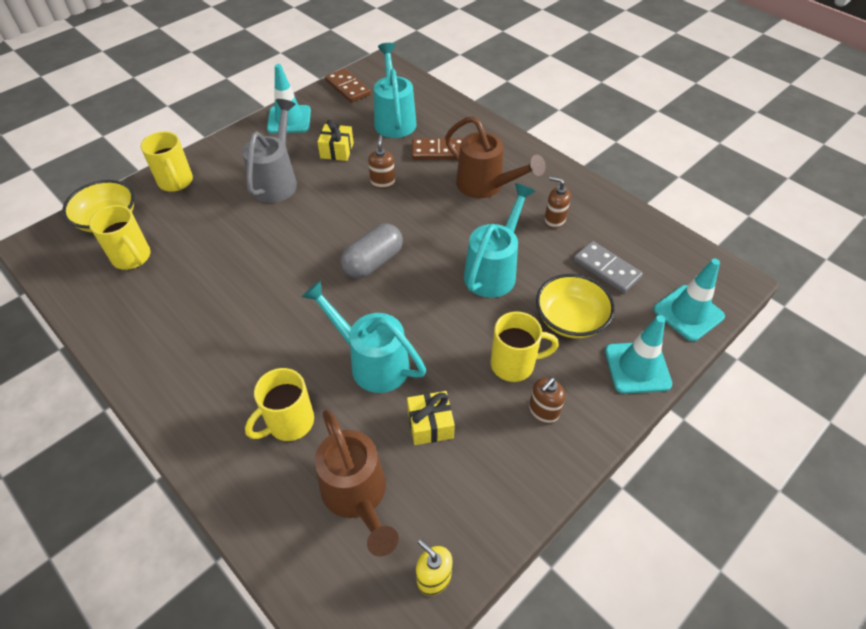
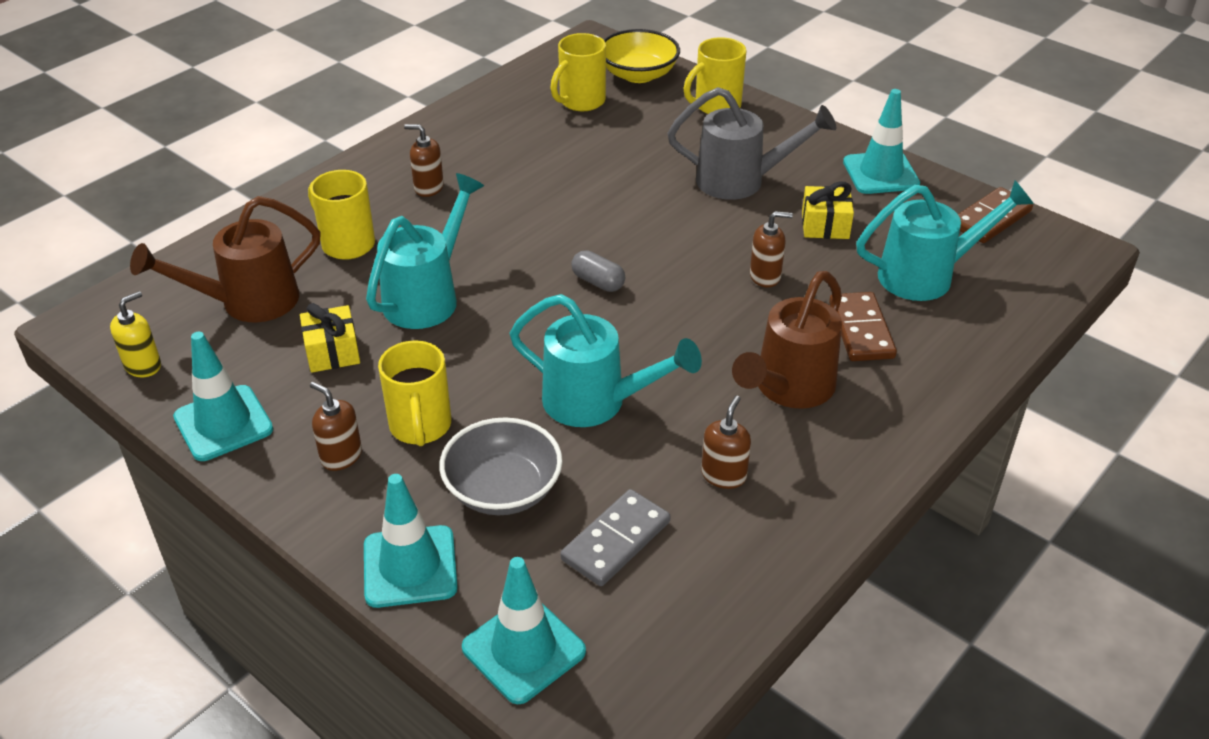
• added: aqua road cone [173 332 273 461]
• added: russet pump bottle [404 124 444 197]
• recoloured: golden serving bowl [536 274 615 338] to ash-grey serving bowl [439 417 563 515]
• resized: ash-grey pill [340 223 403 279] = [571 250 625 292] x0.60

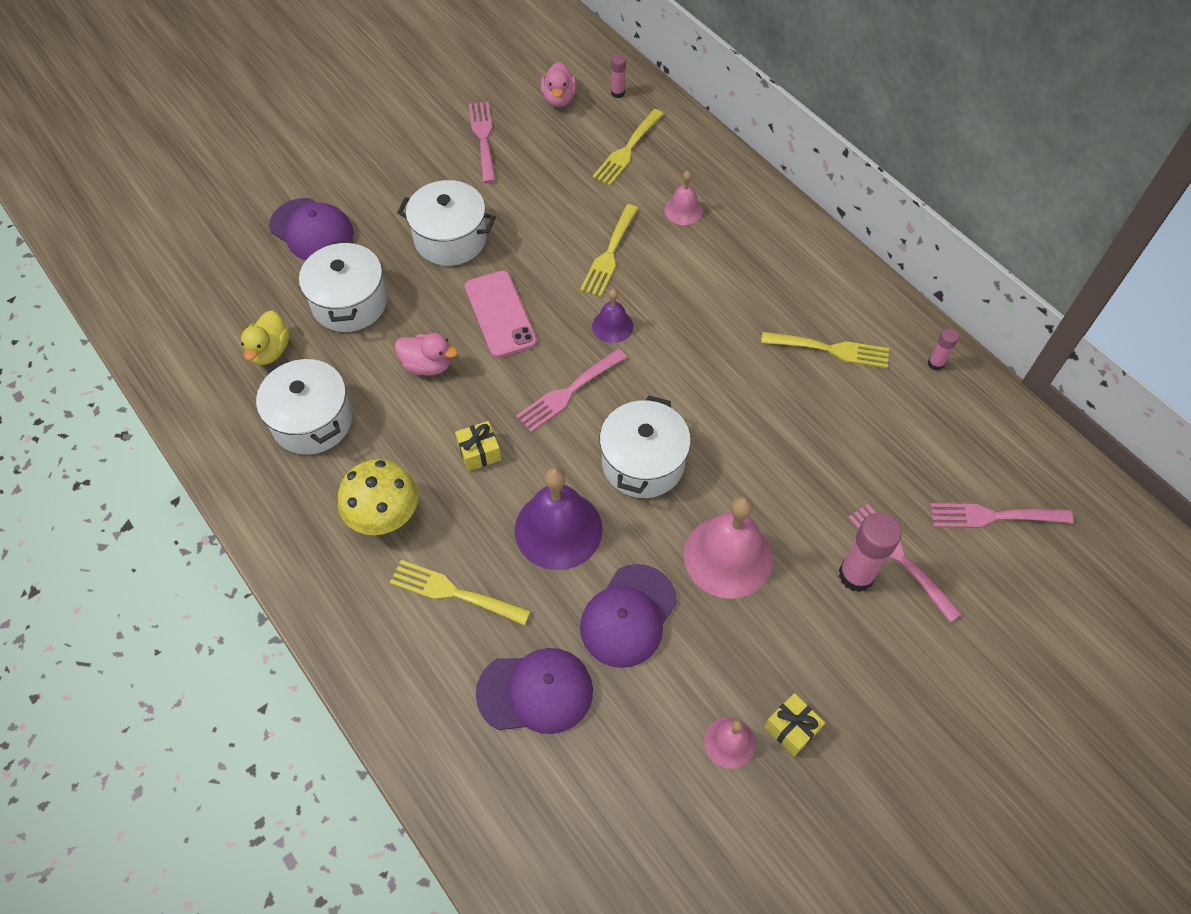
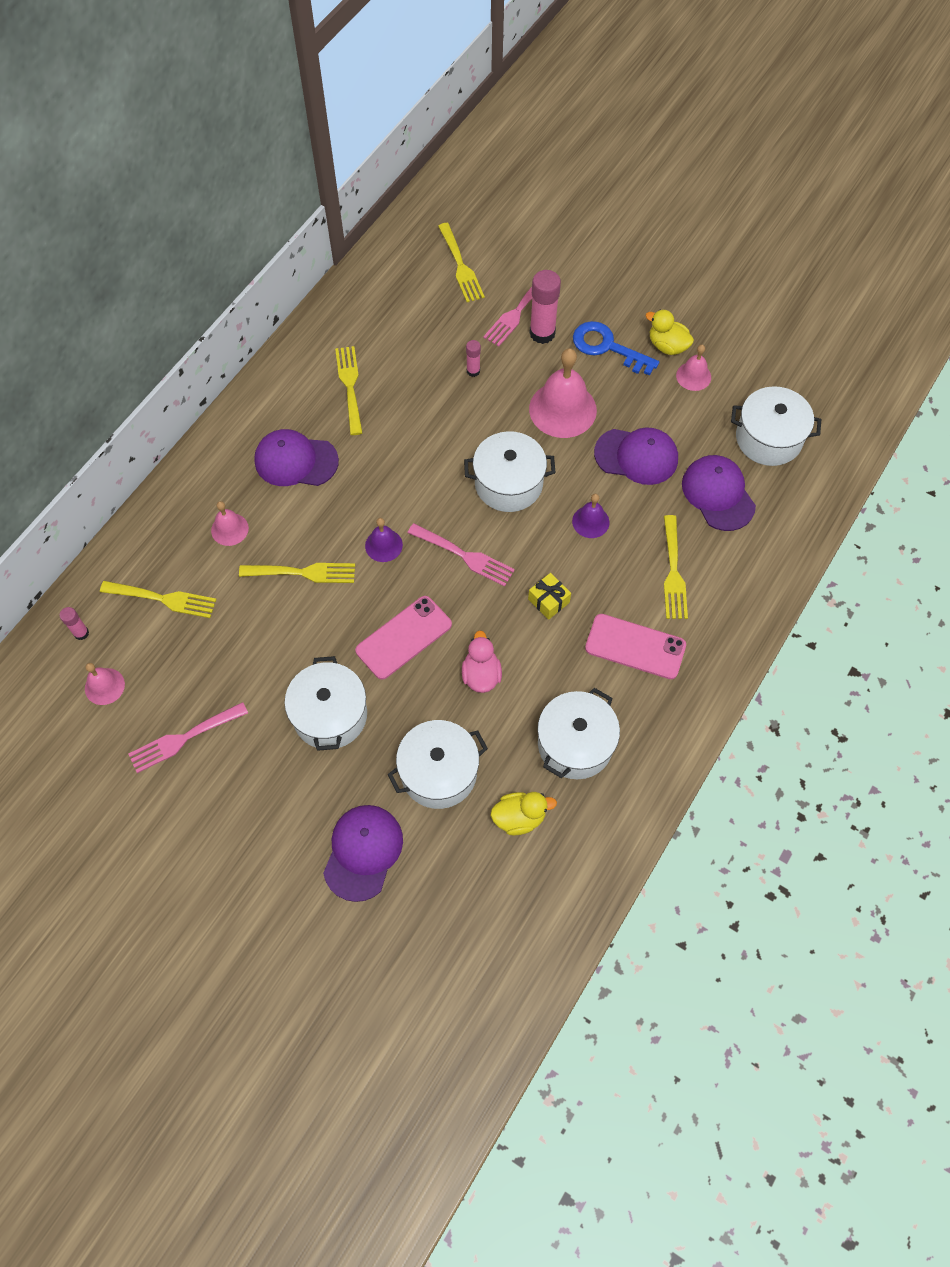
• added: violet cap [254 429 339 486]
• added: cobalt door key [573 321 659 376]
• added: snow-white pot [731 386 821 466]
• moved: pink glue [927 328 959 371] to [466 340 481 377]
• replaced: golden mushroom [338 459 418 535] to pink smartphone [585 614 686 679]
• replaced: pink toy duck [540 62 577 107] to pink bell [85 663 125 705]
• replaced: golden wrapped gift [764 693 825 756] to golden toy duck [645 309 694 355]
• recoloured: pink dinner fork [930 503 1074 528] to golden dinner fork [438 223 485 302]
• resized: violet bell [515 467 603 570] = [572 494 609 538] x0.53

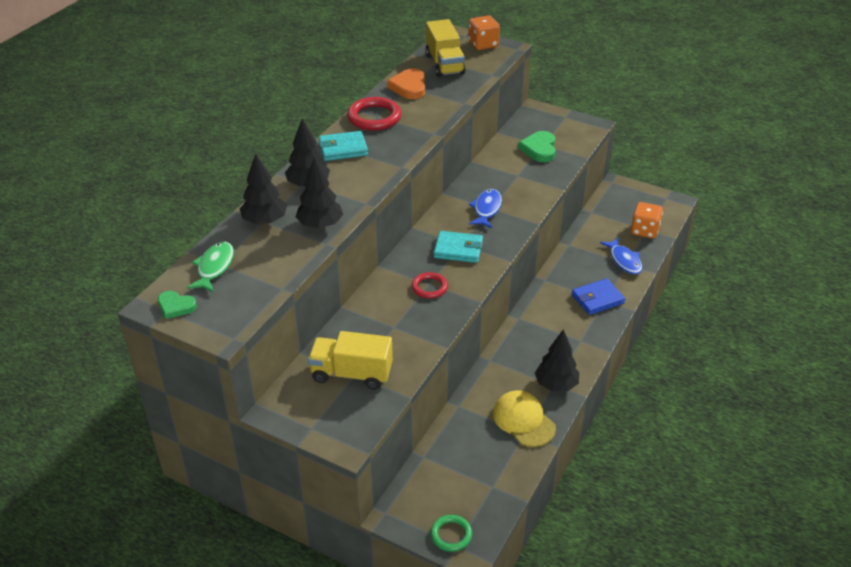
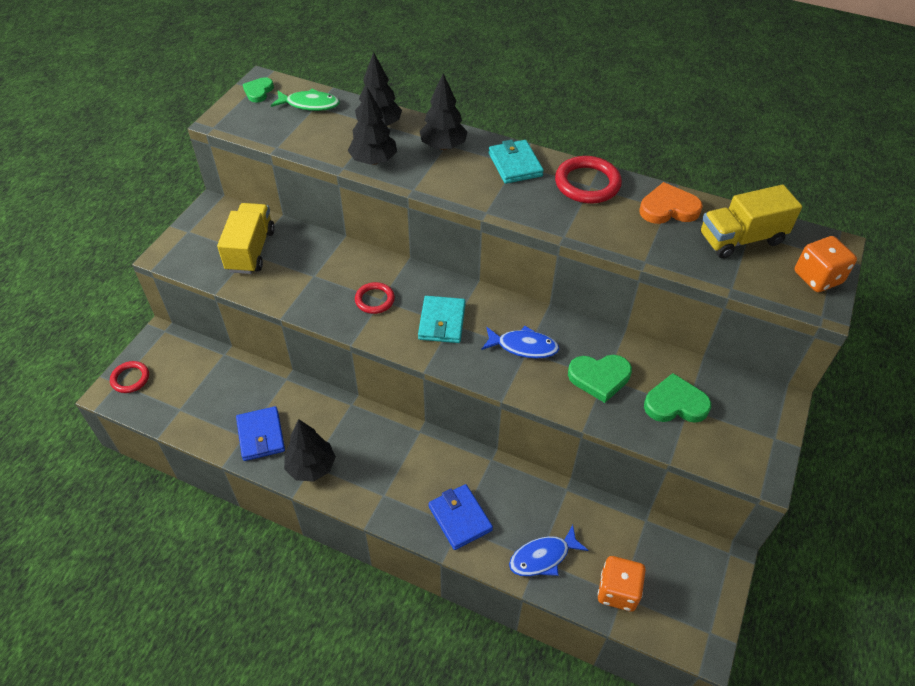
• added: emerald heart [568 355 632 403]
• replaced: golden cap [493 390 556 447] to cobalt billfold [236 406 285 461]
• recoloured: emerald ring [431 515 472 552] to red ring [110 361 149 393]

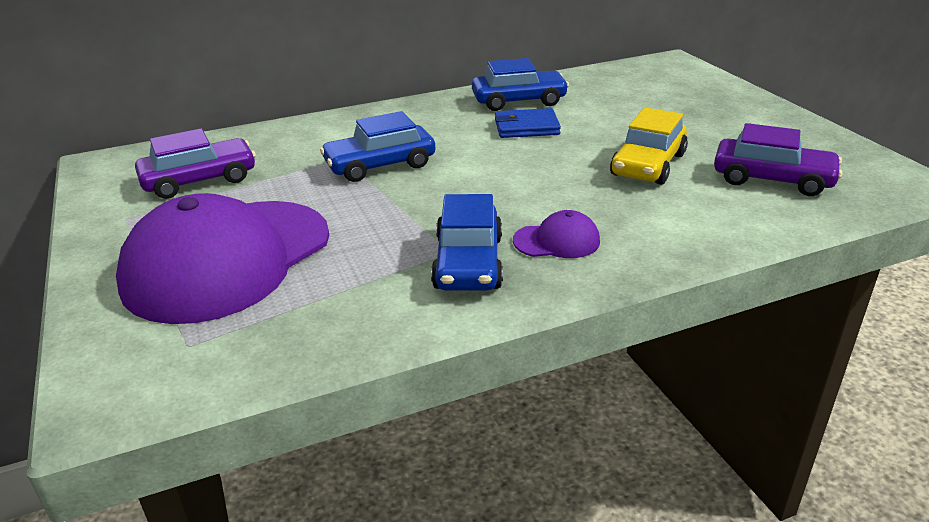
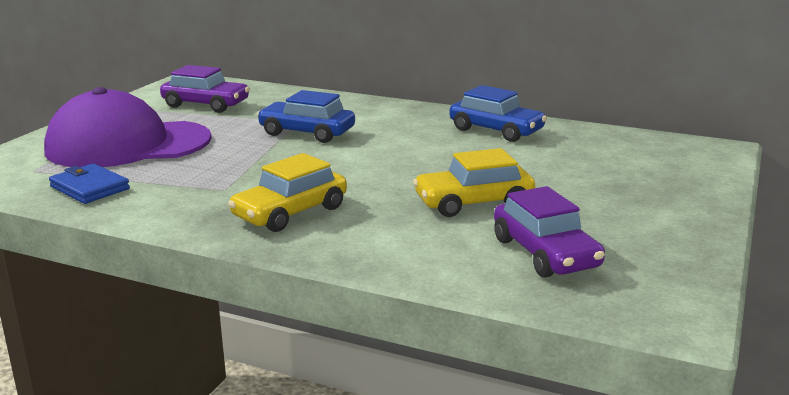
• removed: cobalt toy car [431 194 503 291]
• moved: cobalt billfold [495 108 561 138] to [49 164 130 204]
• replaced: violet cap [513 210 600 258] to golden toy car [228 153 347 232]

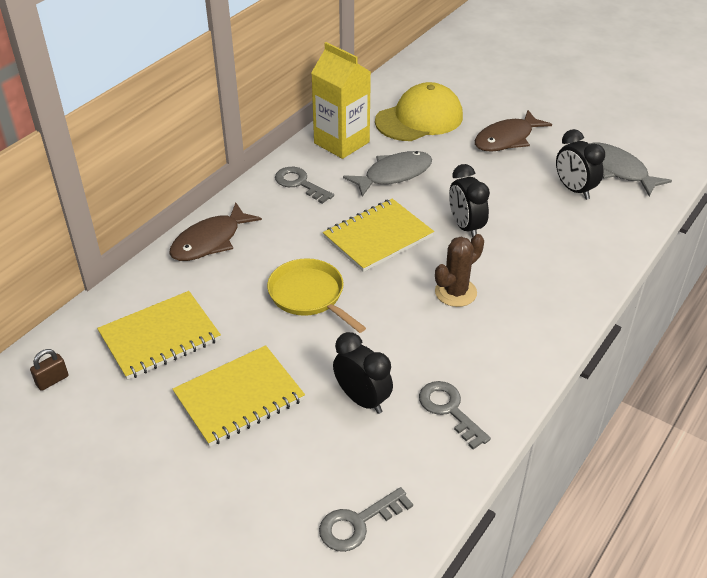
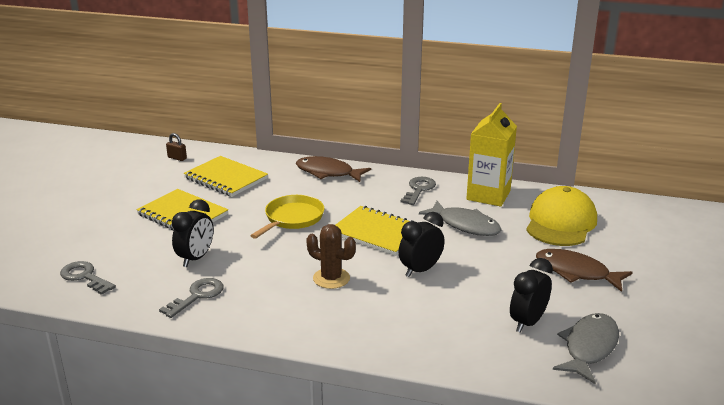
• turned: golden cap [375 82 463 141] = [526 186 597 246] 105 degrees counterclockwise

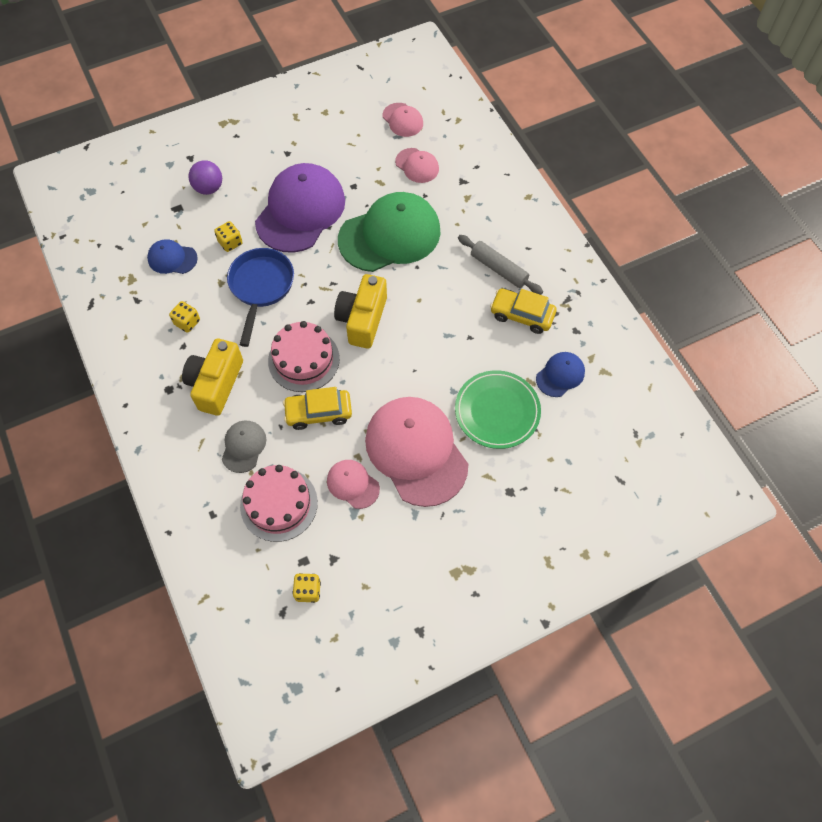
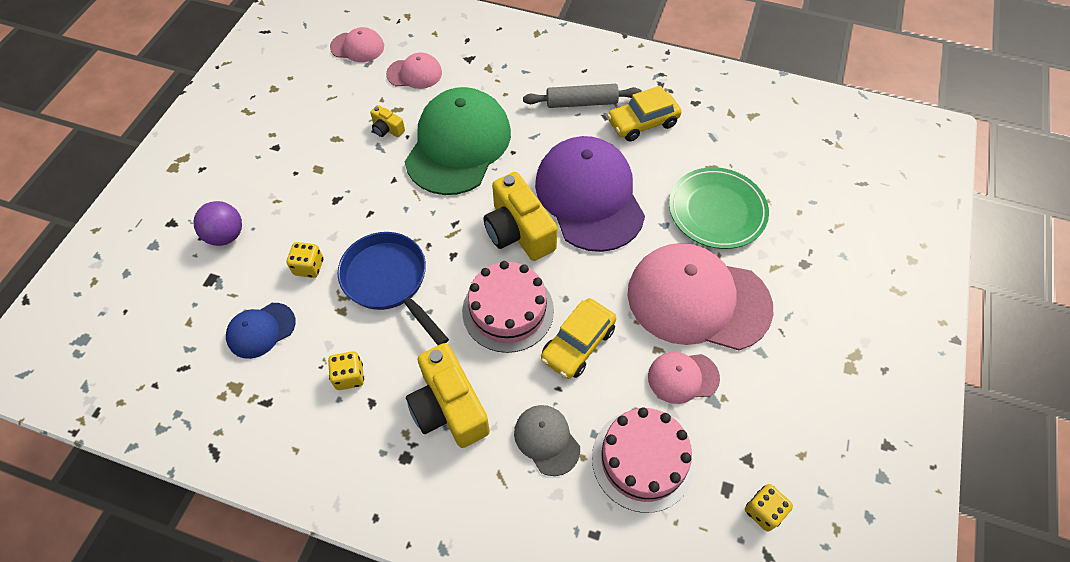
• removed: cobalt cap [536 352 585 397]
• added: golden camera [370 105 405 137]
• moved: violet cap [255 163 345 253] to [535 136 645 252]

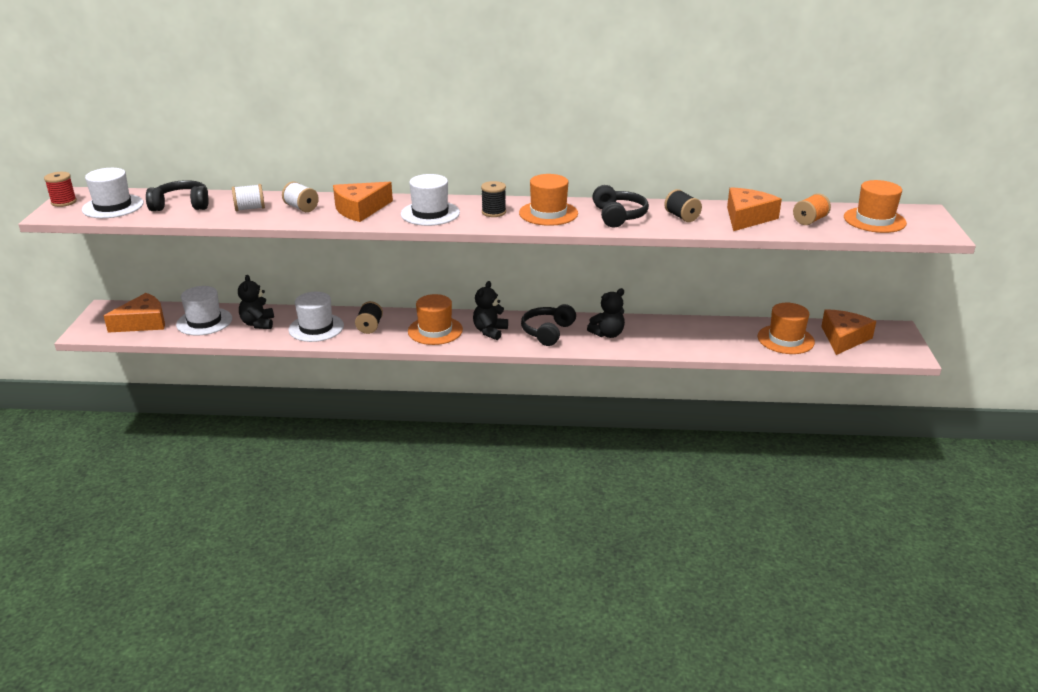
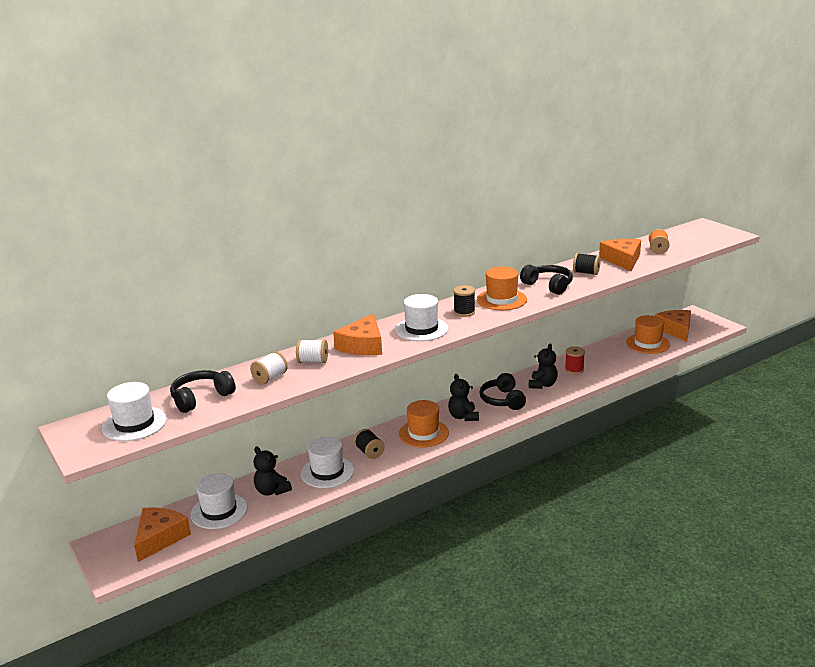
• removed: orange hat [844 180 907 233]
• moved: red bobbin [44 172 77 207] to [565 346 585 374]

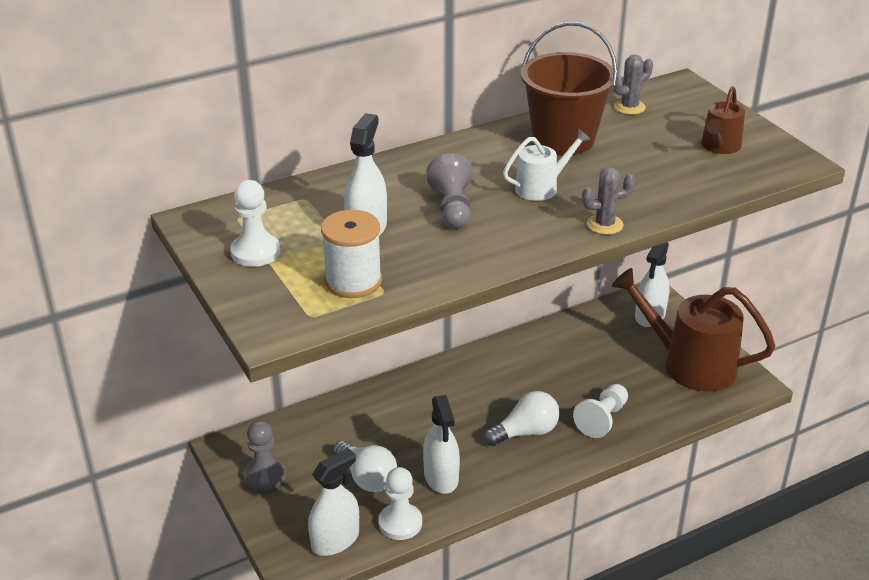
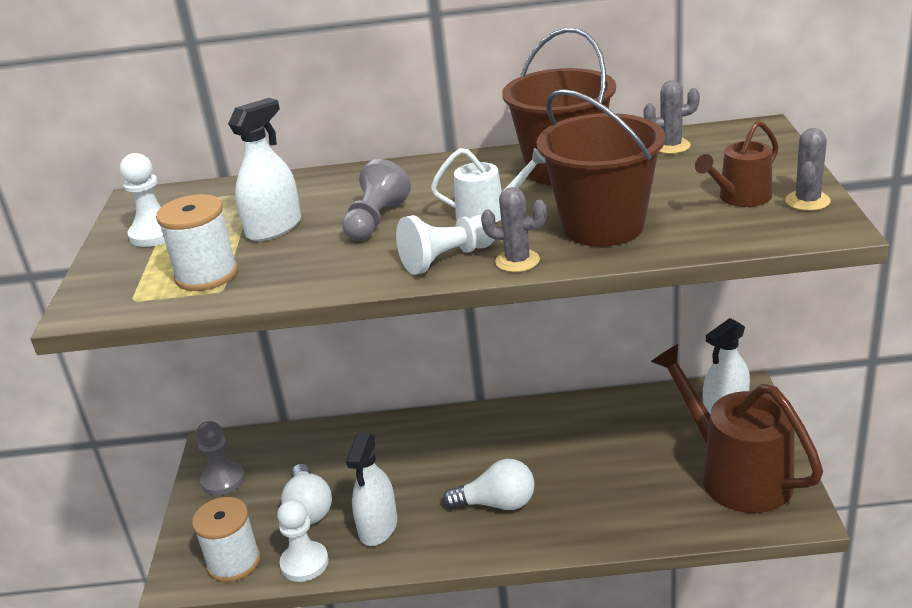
• added: russet pail [537 89 665 247]
• added: ash-grey cactus [785 128 831 211]
• moved: snow-white pawn [573 384 628 438] to [396 215 495 275]
• replaced: snow-white spray cleaner [308 448 359 556] to snow-white bobbin [192 497 260 582]

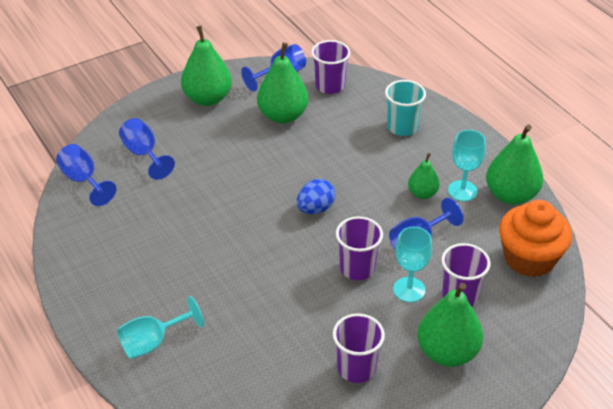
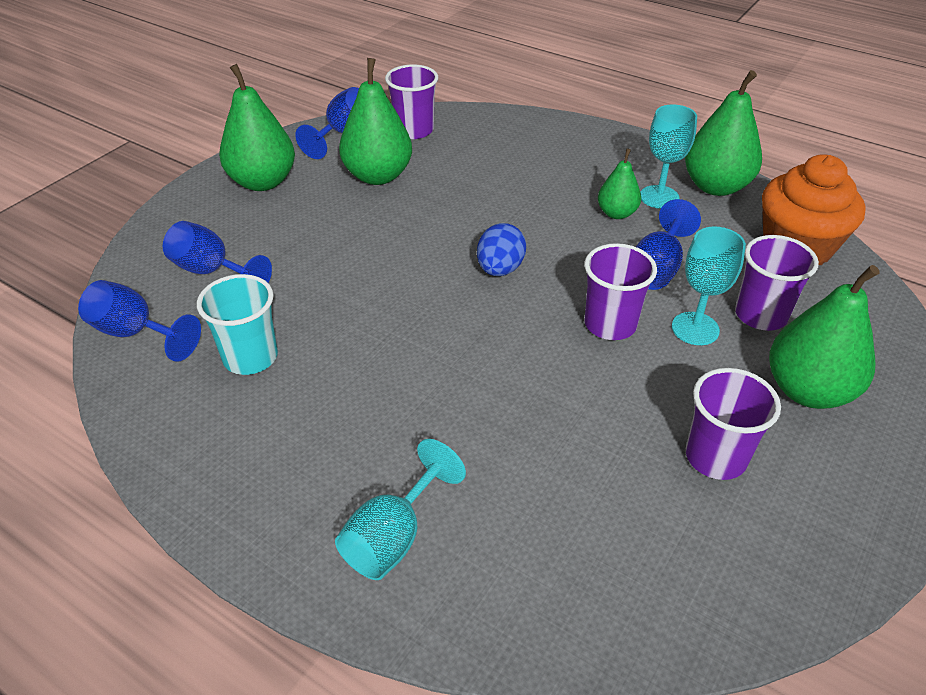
• moved: aqua cup [385 80 426 136] to [197 274 278 375]

